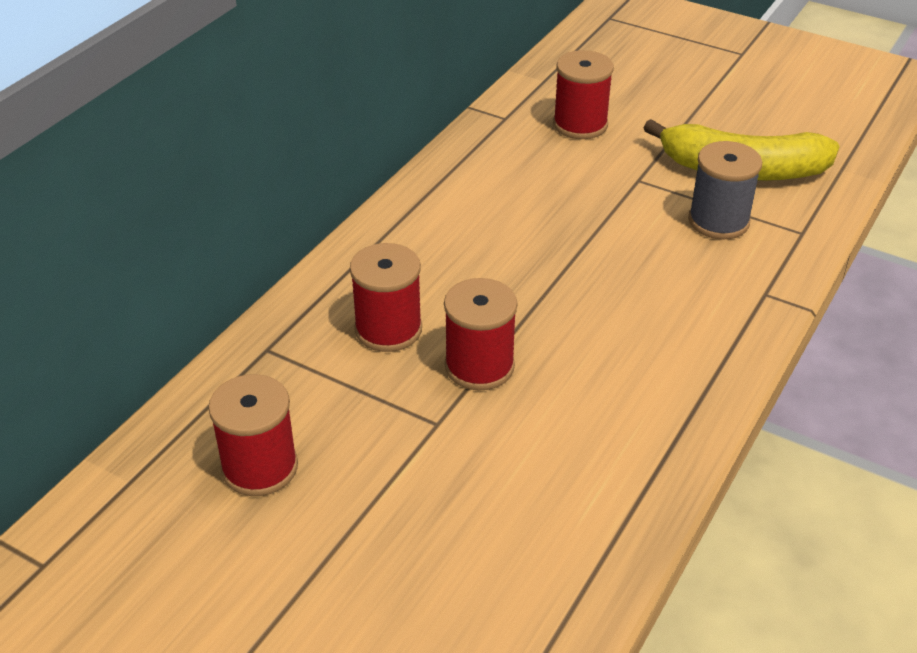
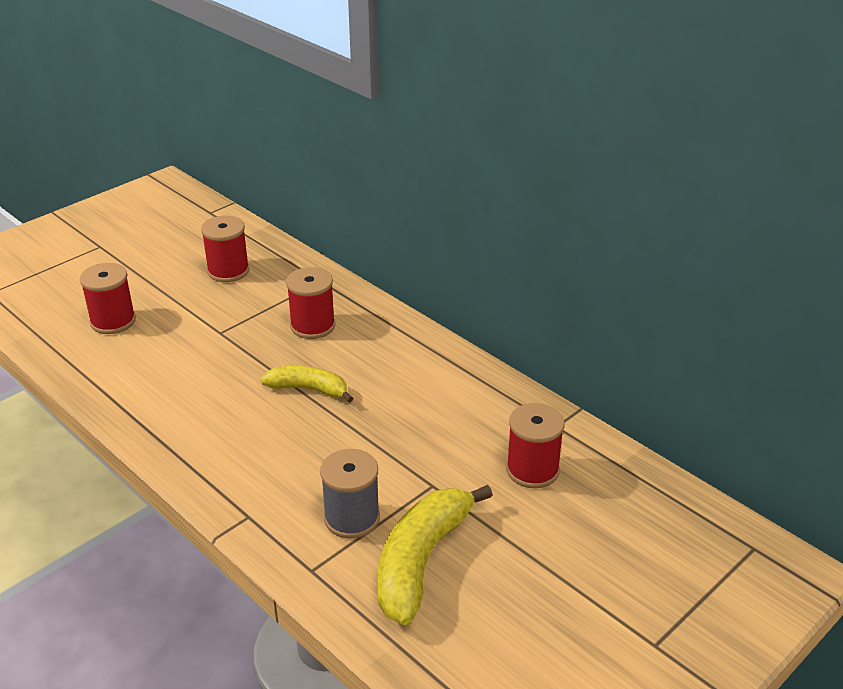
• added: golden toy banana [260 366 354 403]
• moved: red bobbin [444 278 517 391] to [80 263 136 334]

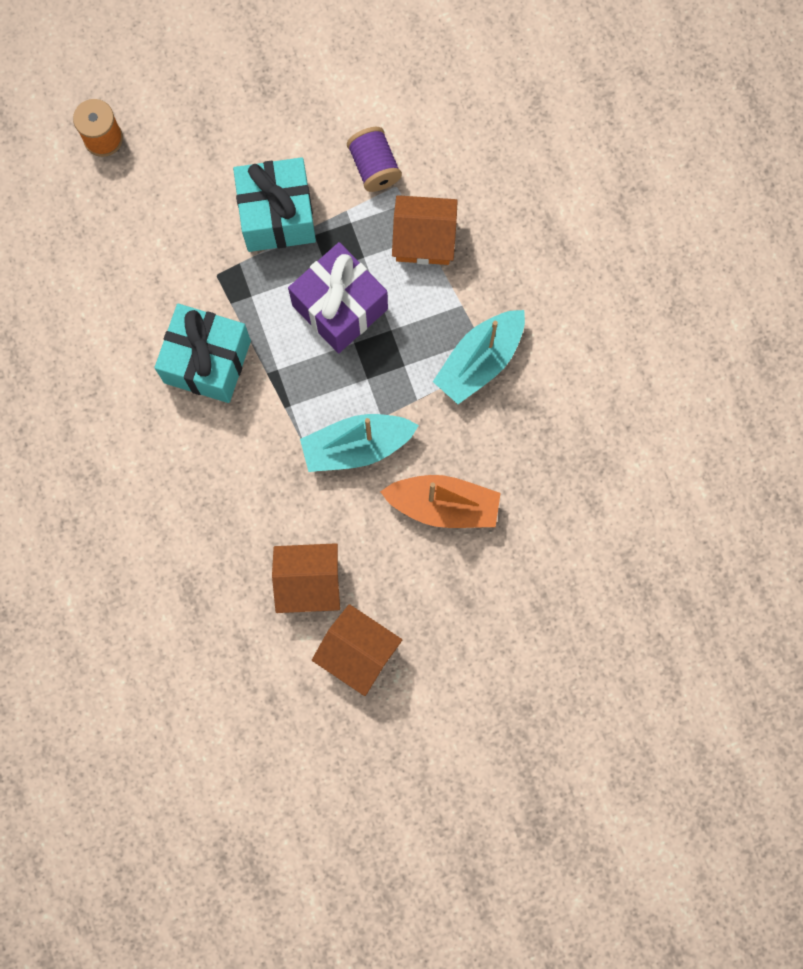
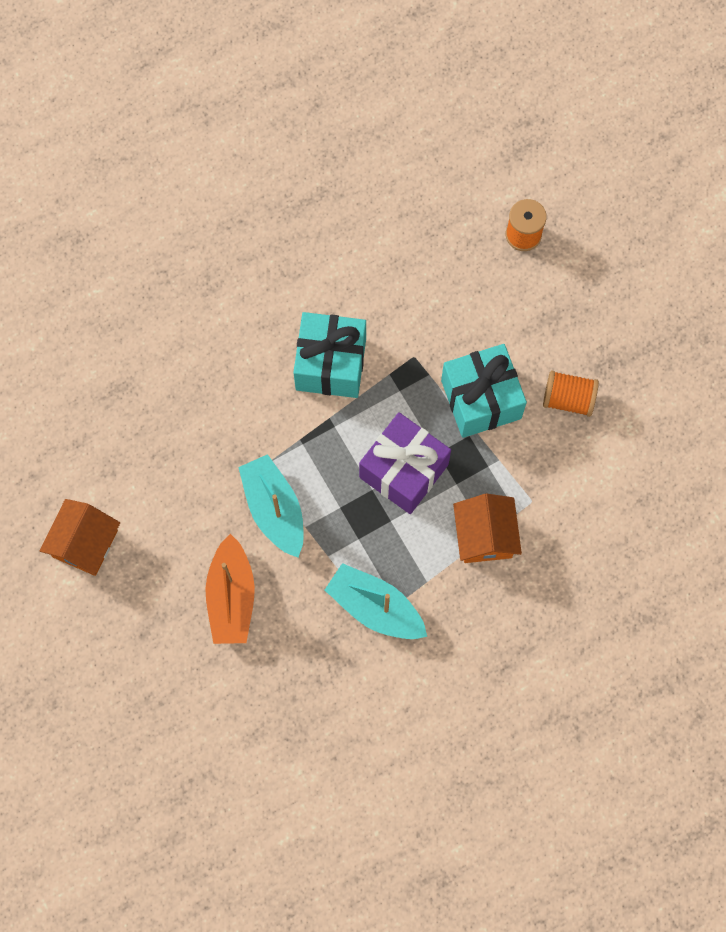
• removed: orange toy house [272 543 340 613]
• removed: violet bobbin [347 127 402 192]
• added: orange bobbin [543 371 599 417]

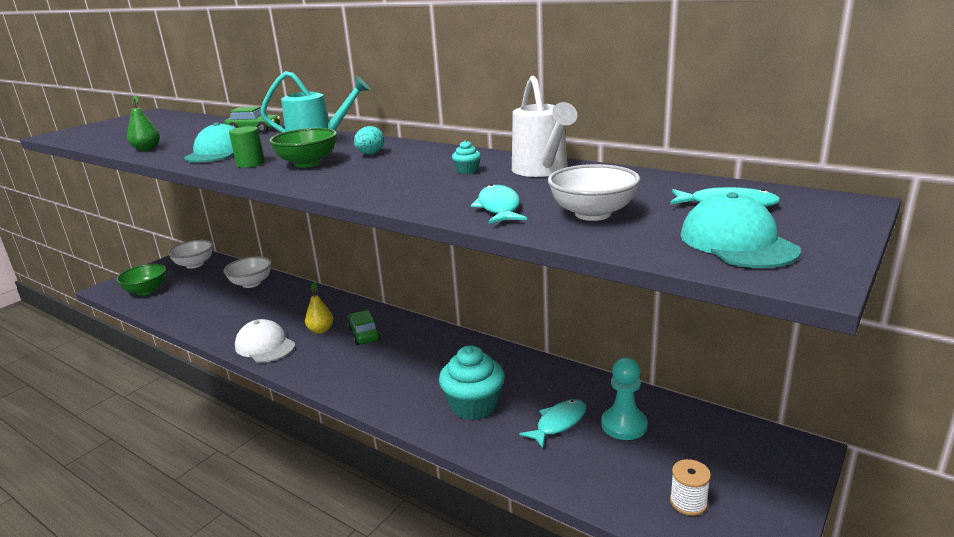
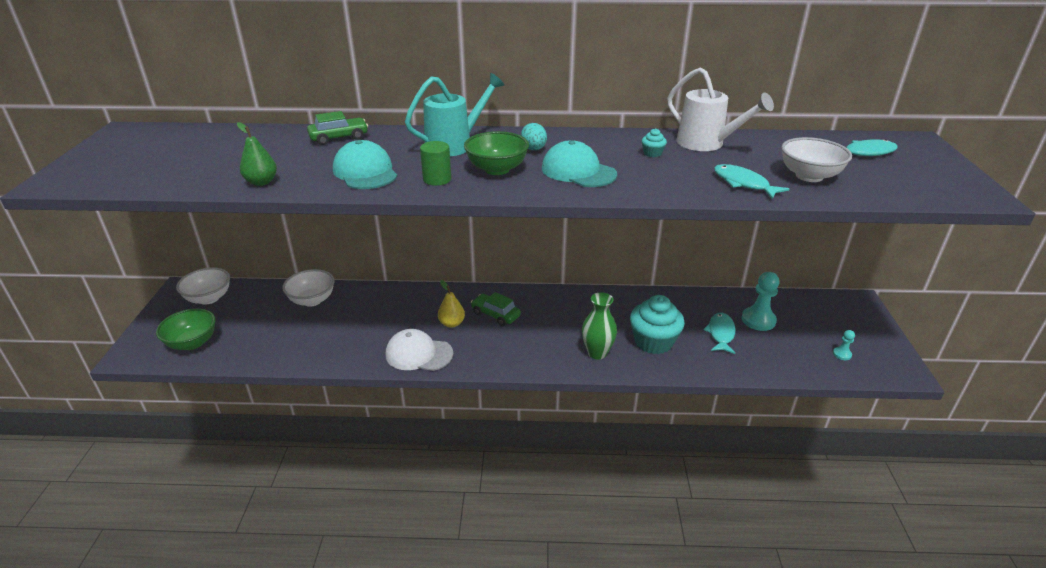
• added: emerald flower vase [582 292 617 360]
• moved: aqua cap [680 192 801 268] to [542 140 617 187]
• replaced: snow-white bobbin [670 459 711 516] to aqua pawn [833 330 855 360]

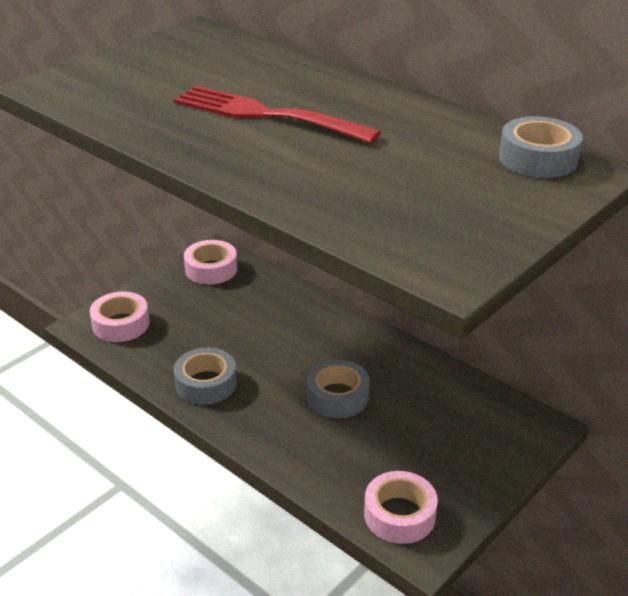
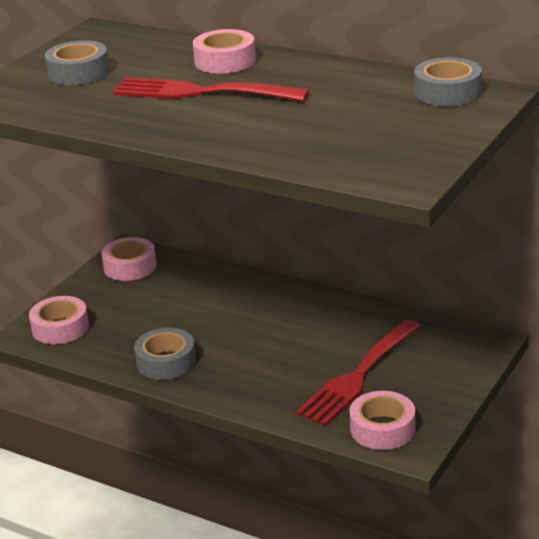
• added: pink sticky tape [193 29 256 74]
• added: red dinner fork [296 319 421 426]
• moved: ash-grey sticky tape [307 360 369 418] to [45 40 109 85]

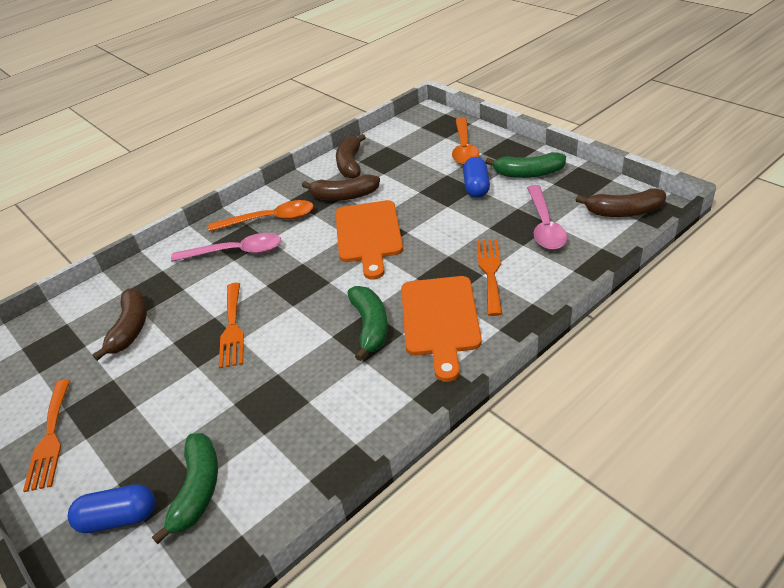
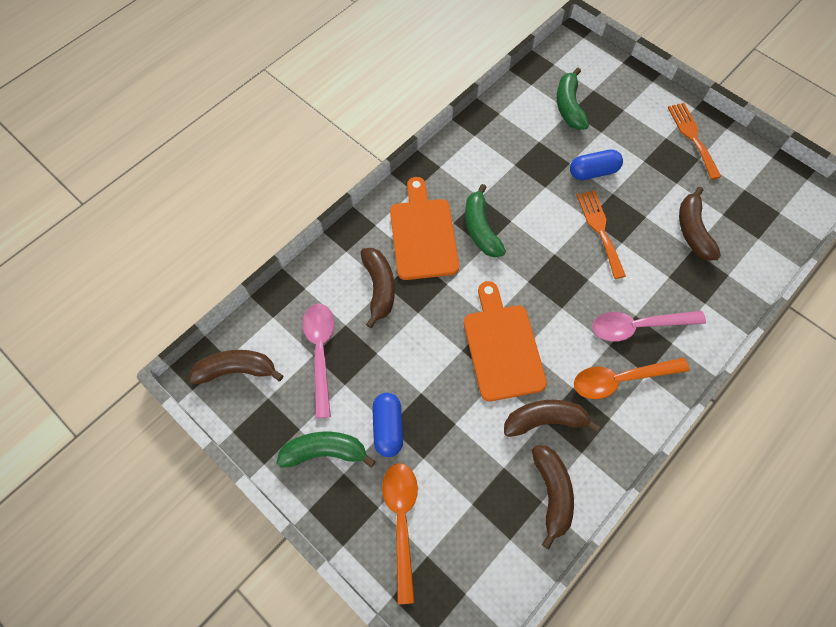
• moved: cobalt pill [68 484 155 533] to [570 149 623 180]
• replaced: orange dinner fork [477 239 502 316] to russet toy banana [360 248 395 328]

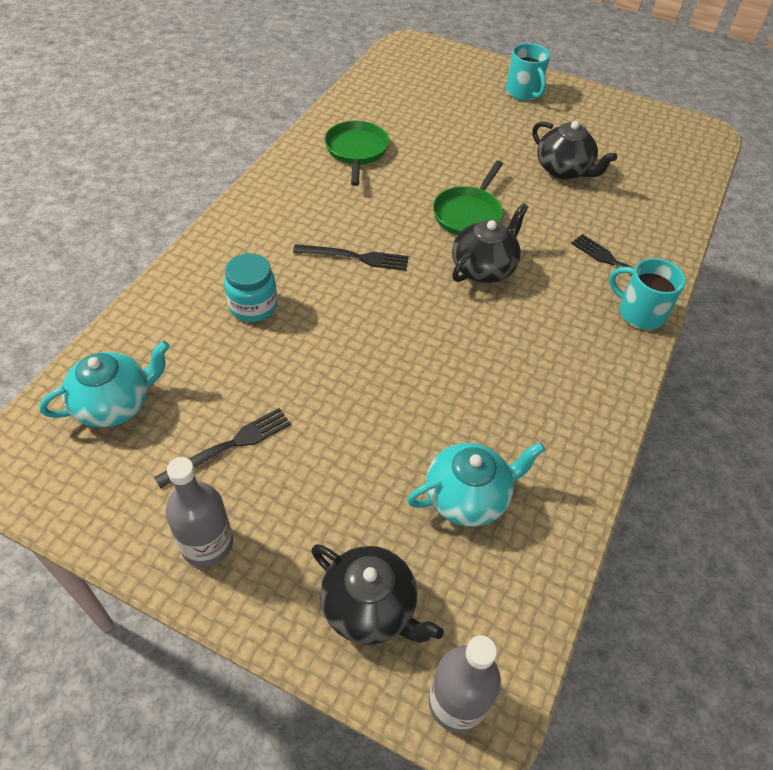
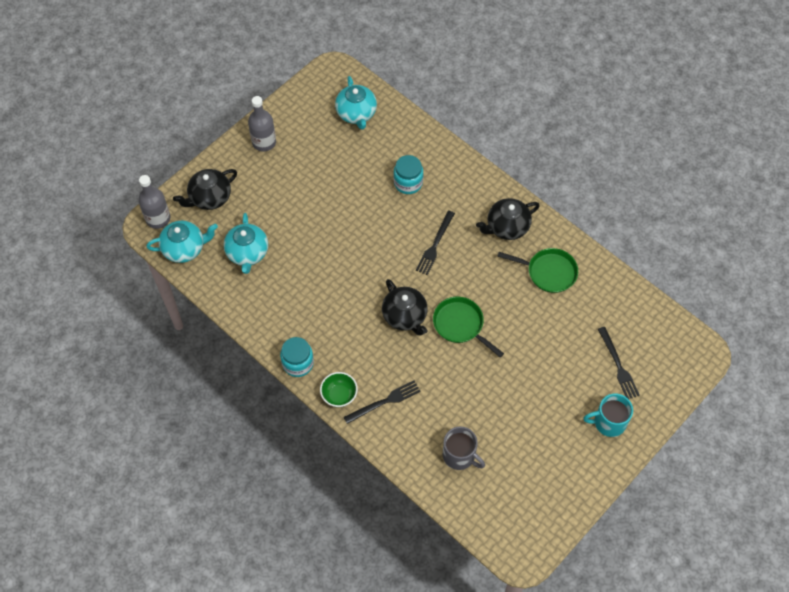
• added: aqua tea pot [146 221 218 263]
• added: aqua jar [280 337 314 377]
• added: ash-grey tea mug [443 426 485 470]
• moved: black dinner fork [154 408 291 489] to [598 327 640 399]
• moved: black tea pot [533 121 617 180] to [476 198 540 240]
• replaced: aqua tea mug [609 258 686 330] to emerald serving bowl [320 372 358 407]

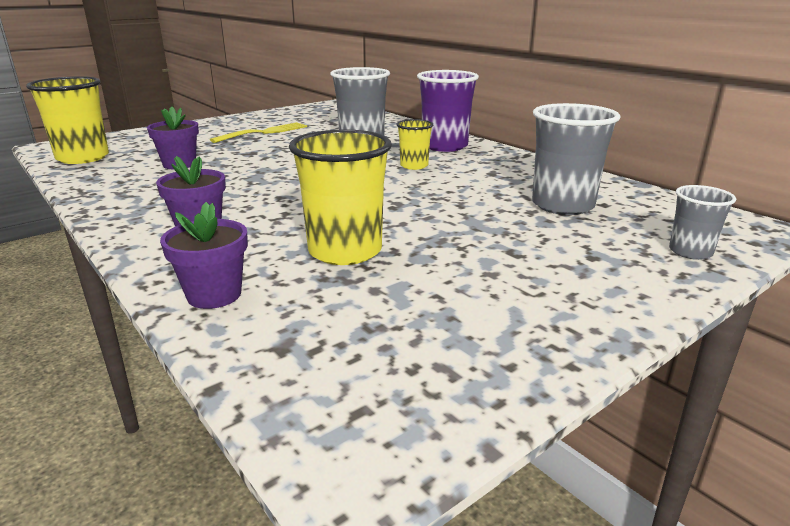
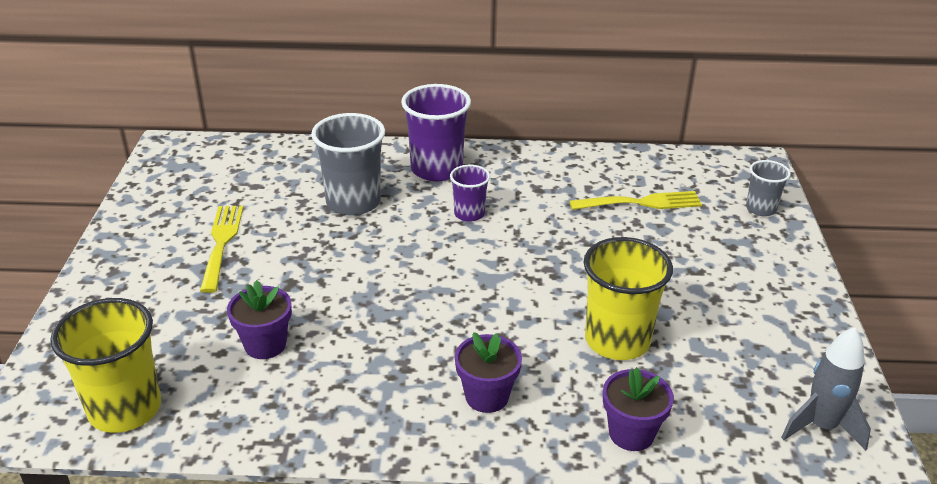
• added: ash-grey toy rocket [781 327 871 451]
• replaced: ash-grey cup [532 103 620 215] to golden dinner fork [569 191 702 210]
• recoloured: golden cup [396 119 433 170] to violet cup [450 165 490 222]

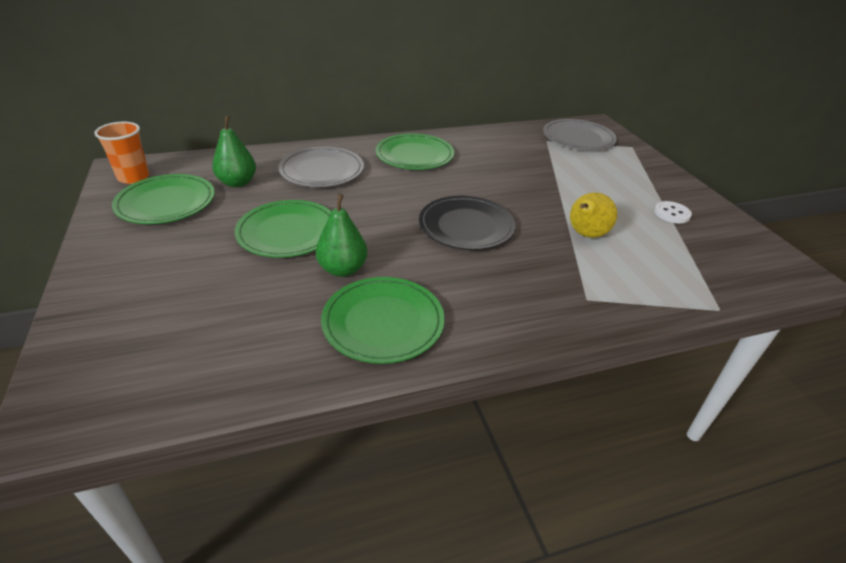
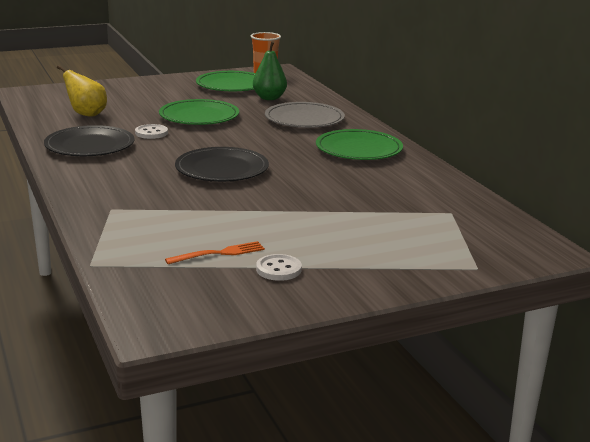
• removed: ash-grey dinner plate [543 119 617 150]
• added: orange dinner fork [165 241 265 264]
• moved: golden pear [570 192 617 238] to [57 65 107 116]
• replaced: emerald pear [316 194 367 277] to snow-white sewing button [135 124 168 139]
• recoloured: emerald dinner plate [321 277 445 364] to black dinner plate [44 125 135 156]

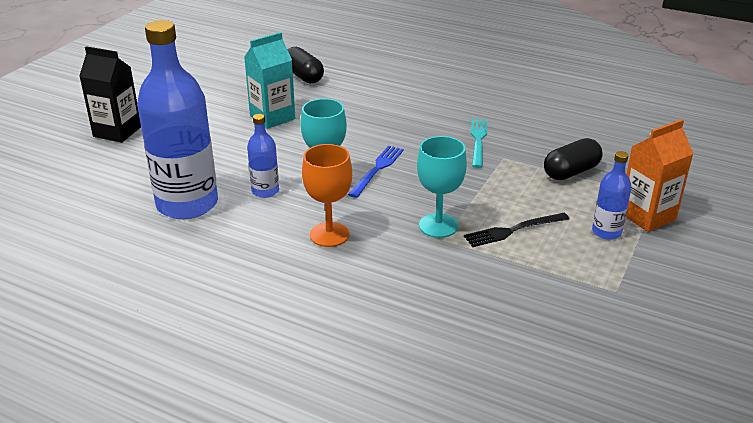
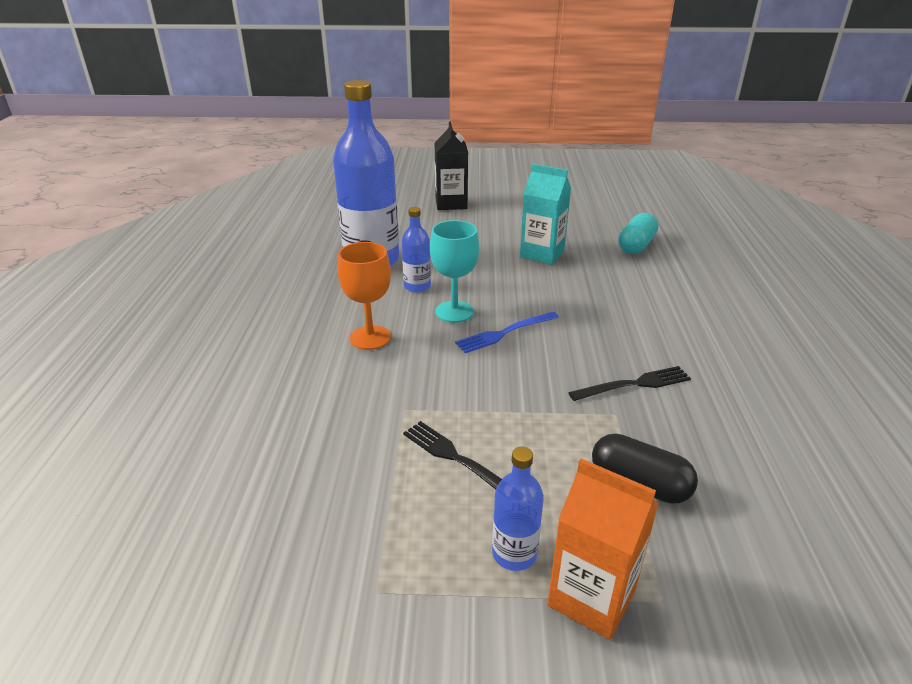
• removed: aqua wine glass [417 136 467 238]
• recoloured: black pill [287 47 324 83] to aqua pill [619 213 658 254]
• recoloured: aqua dinner fork [471 118 488 168] to black dinner fork [568 366 691 401]
• turned: cobalt dinner fork [348 146 404 198] = [455 312 559 353] 150 degrees clockwise

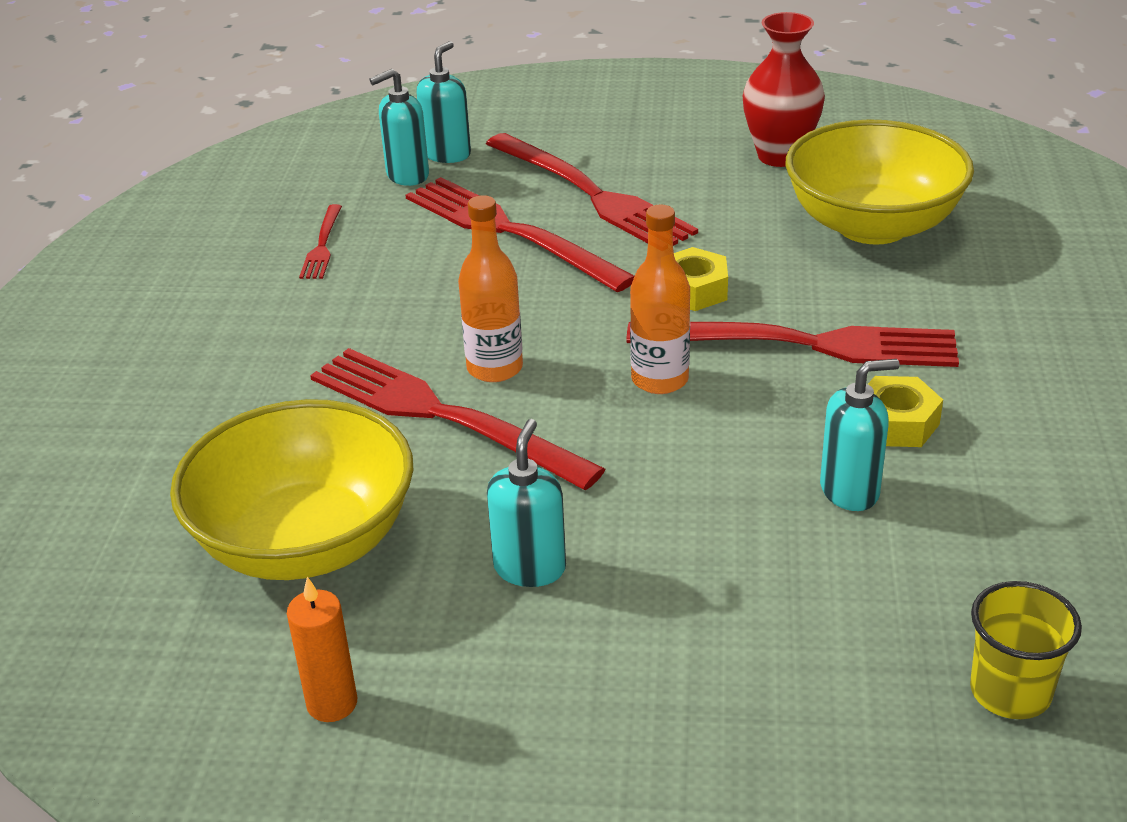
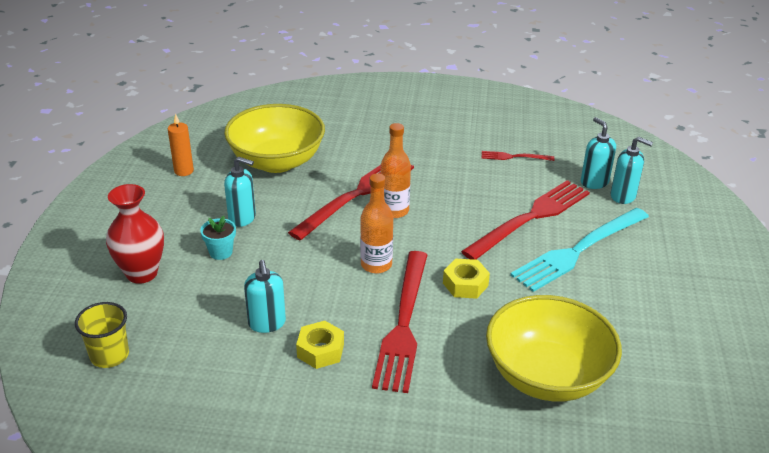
• added: aqua plant pot [200 216 236 260]
• moved: red flower vase [743 12 825 167] to [106 184 164 284]
• recoloured: red dinner fork [486 133 698 246] to aqua dinner fork [510 208 649 292]

